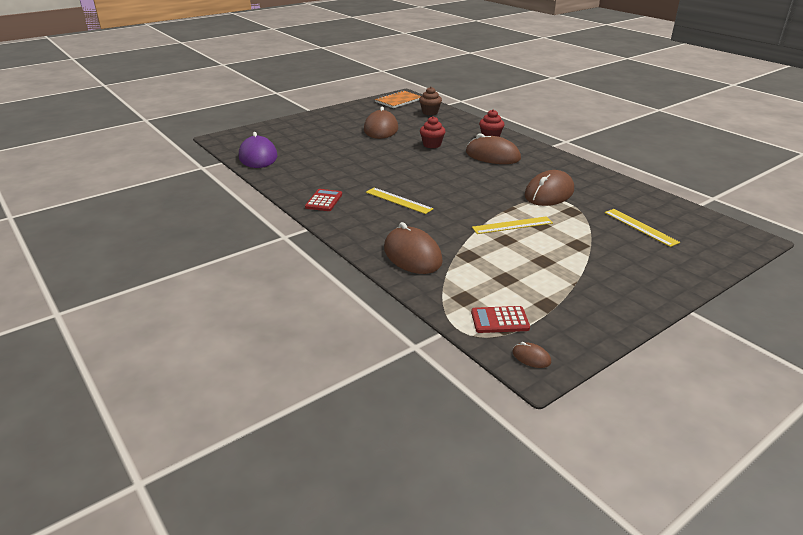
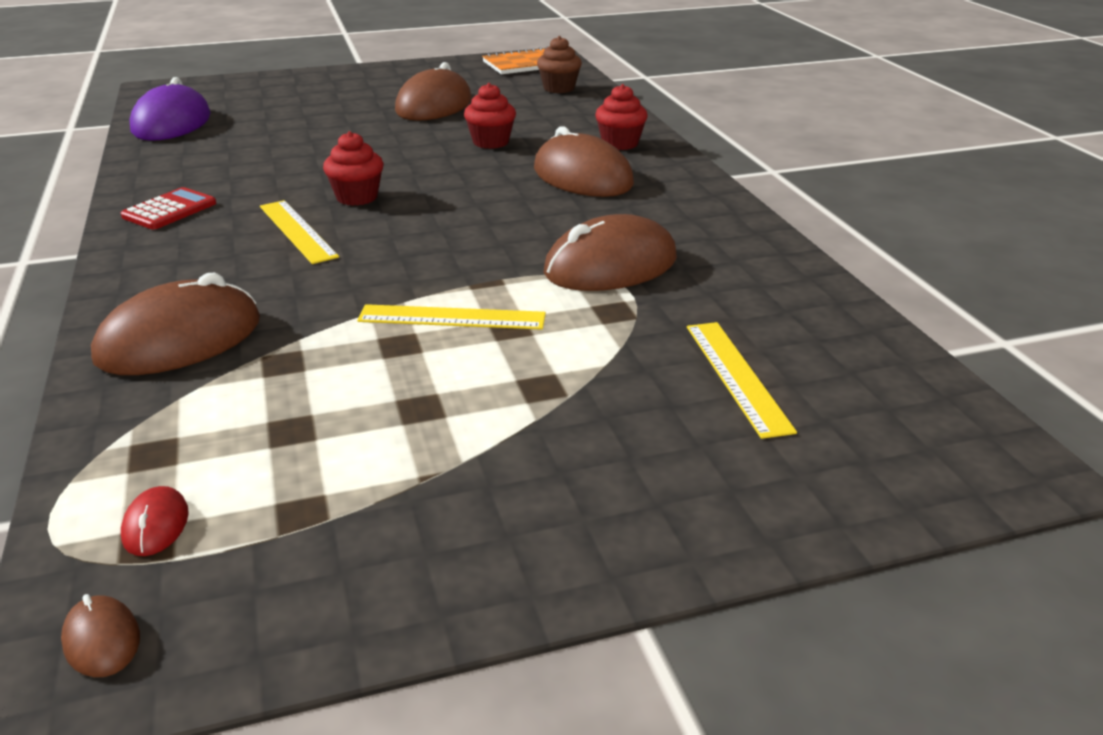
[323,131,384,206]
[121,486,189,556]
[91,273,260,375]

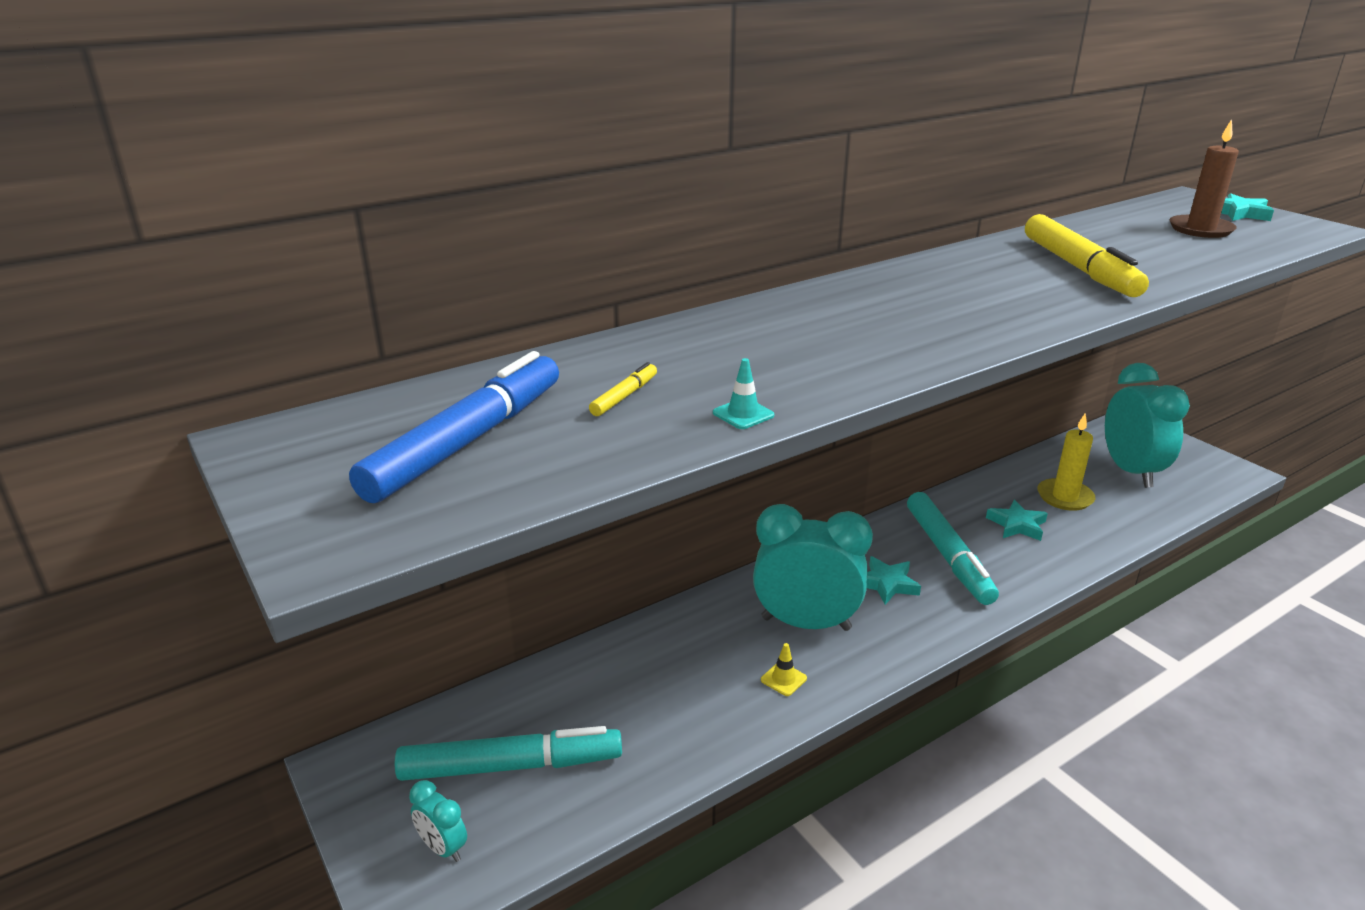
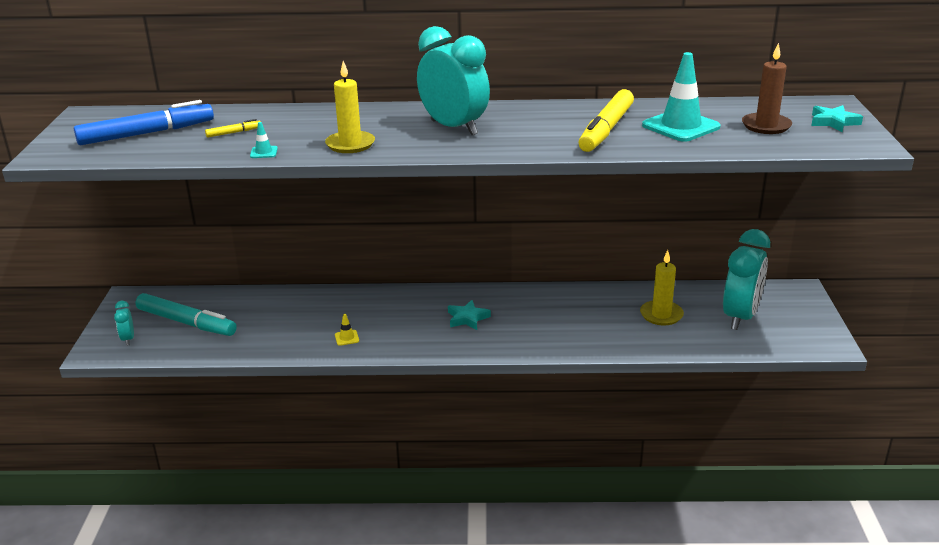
[907,492,999,605] (first image)
[986,500,1048,541] (first image)
[325,61,375,153]
[642,52,721,142]
[417,26,490,135]

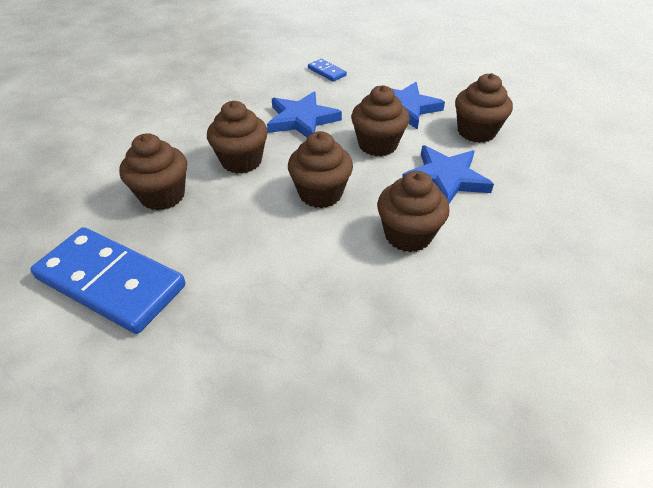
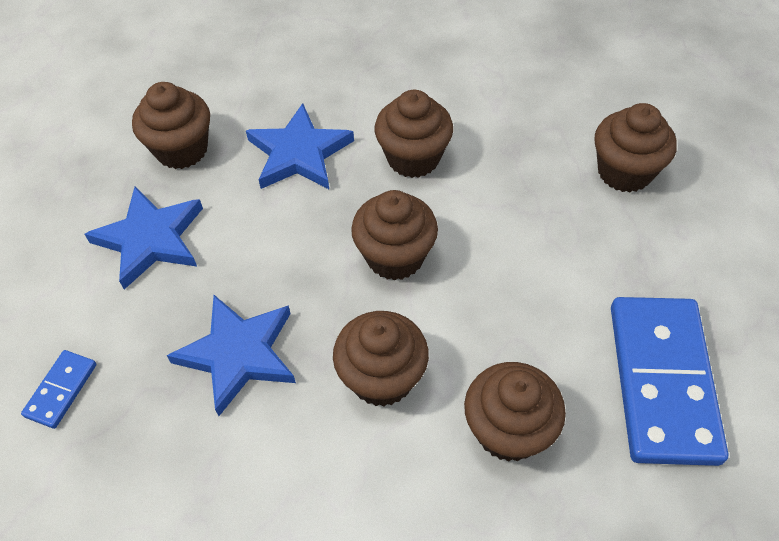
[594,103,677,193]

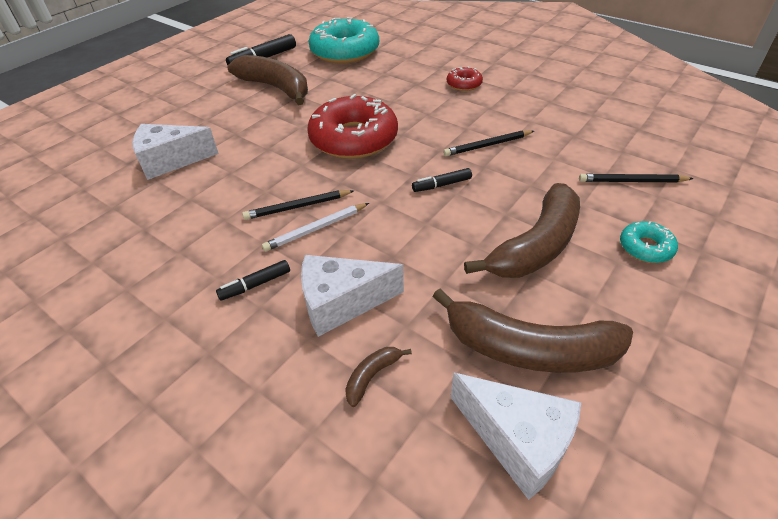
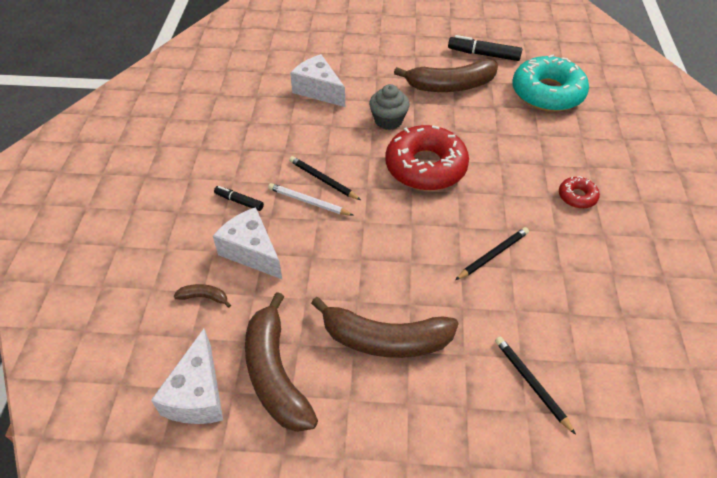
[412,168,472,192] (first image)
[620,221,678,263] (first image)
[369,84,410,130]
[394,59,498,92]
[455,227,529,280]

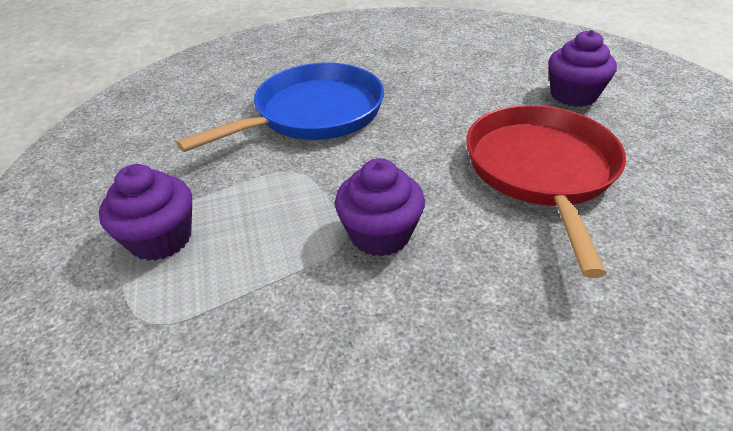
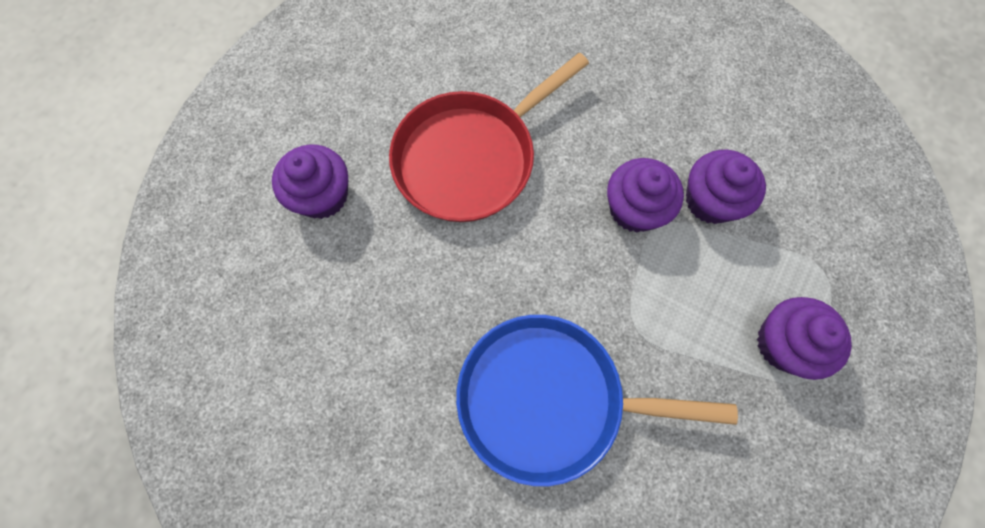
[686,150,766,224]

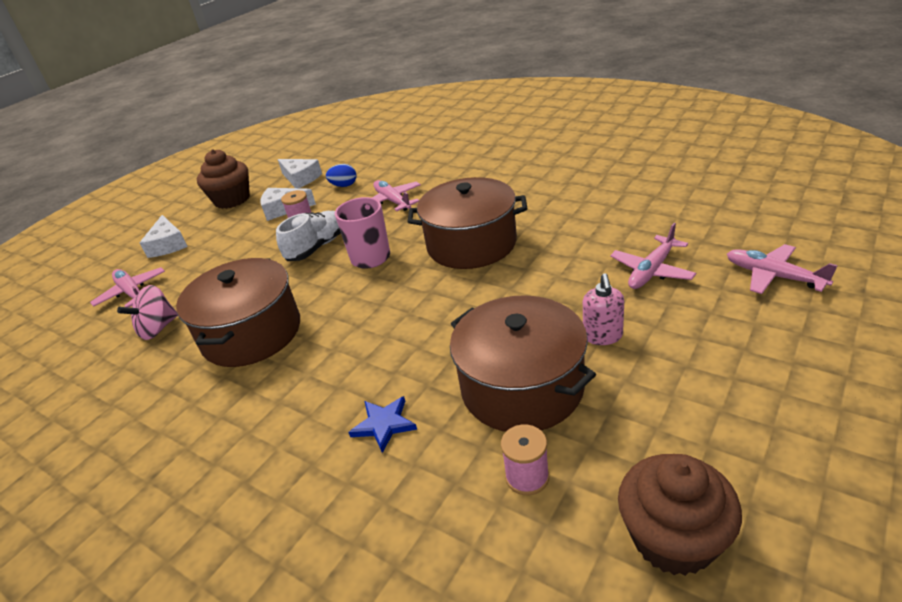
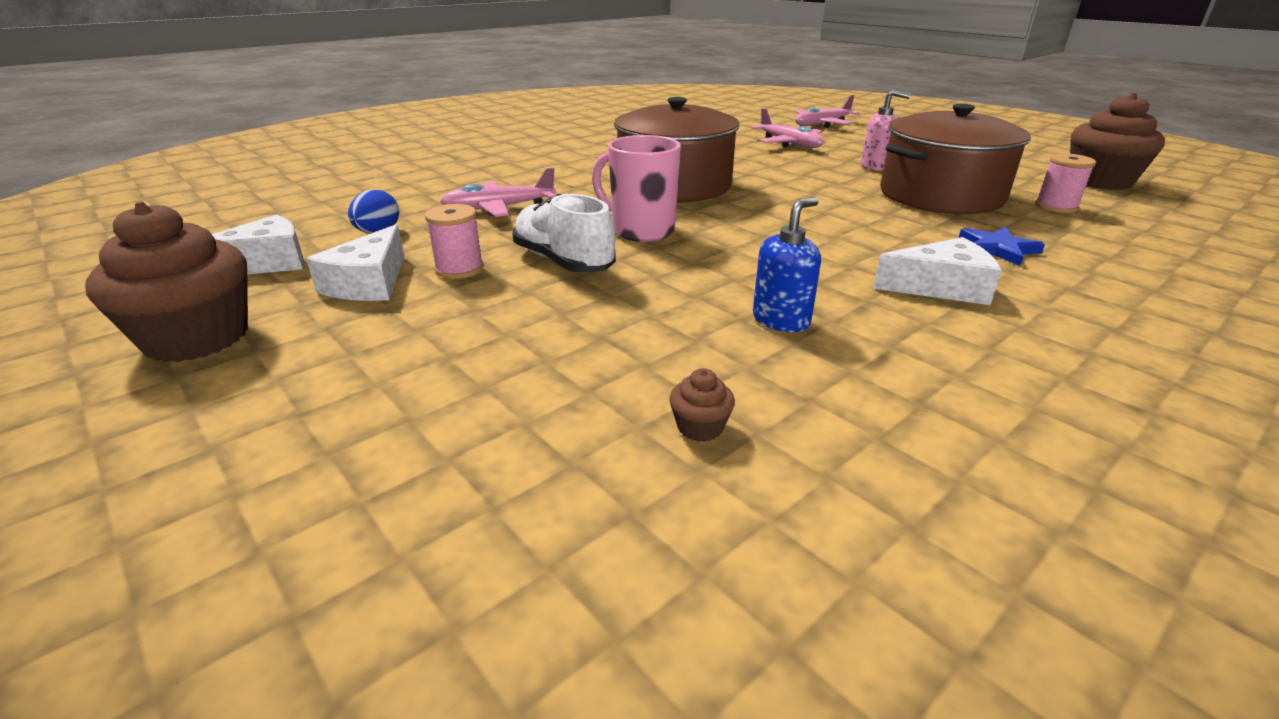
[90,267,165,307] (first image)
[873,237,1002,305]
[669,368,735,442]
[753,197,821,332]

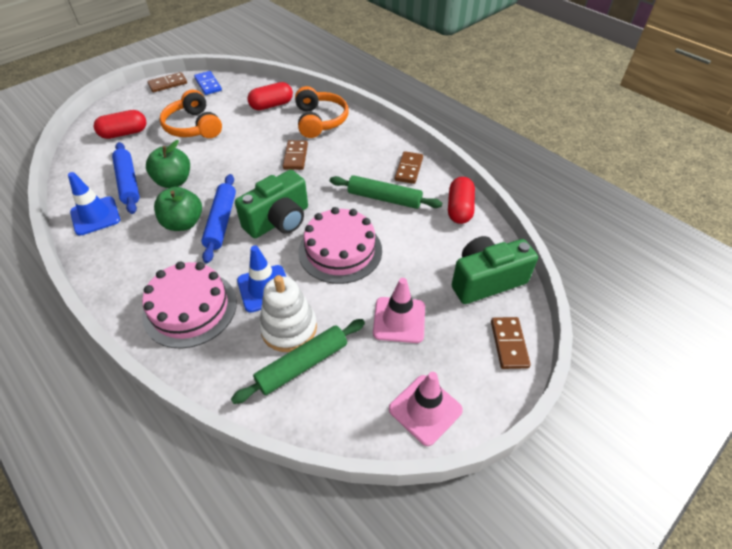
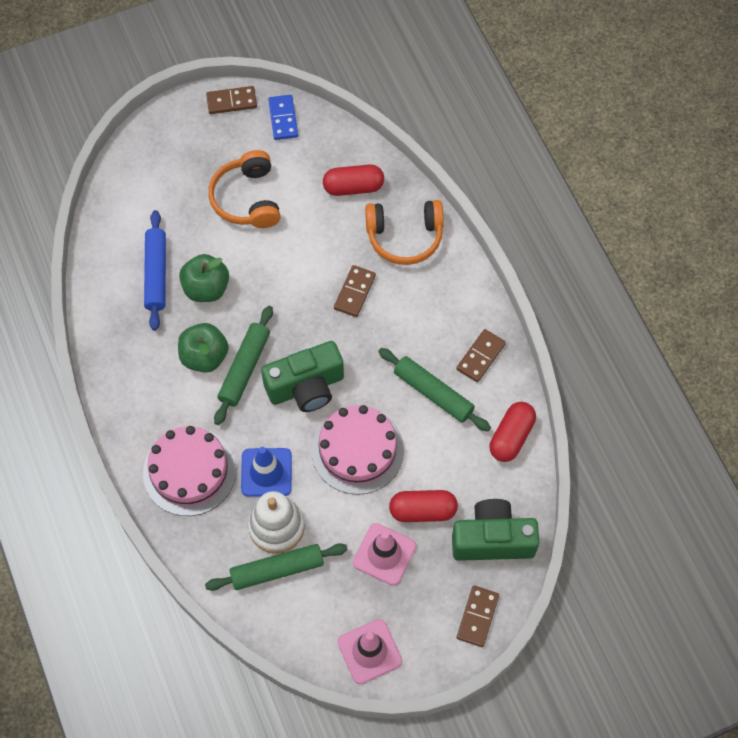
[68,172,120,236] (first image)
[389,490,458,522]
[214,306,273,425]
[365,200,444,265]

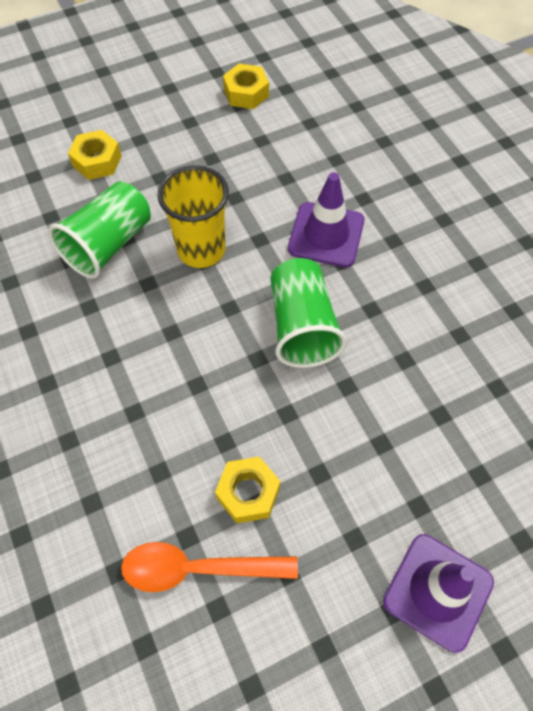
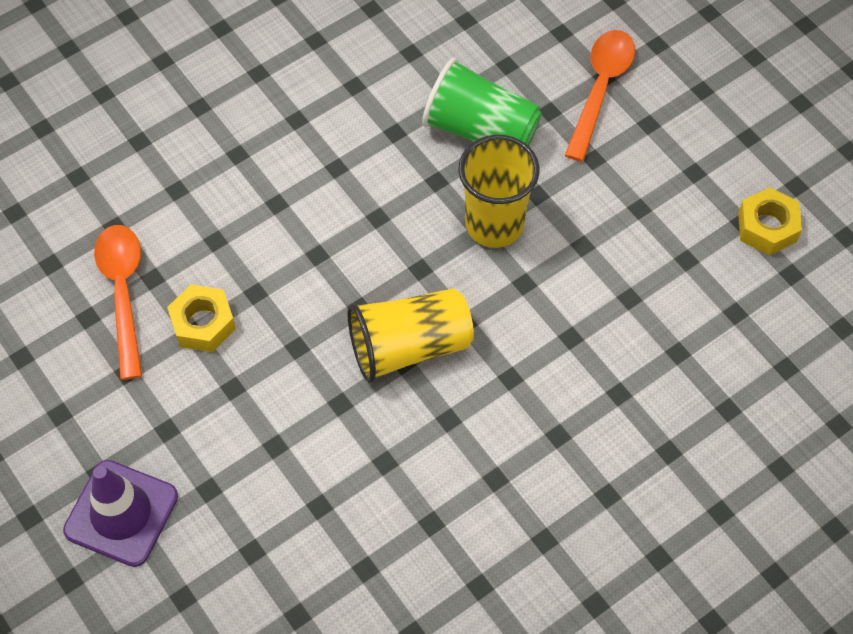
[288,172,364,267] (first image)
[564,30,635,162]
[347,288,474,383]

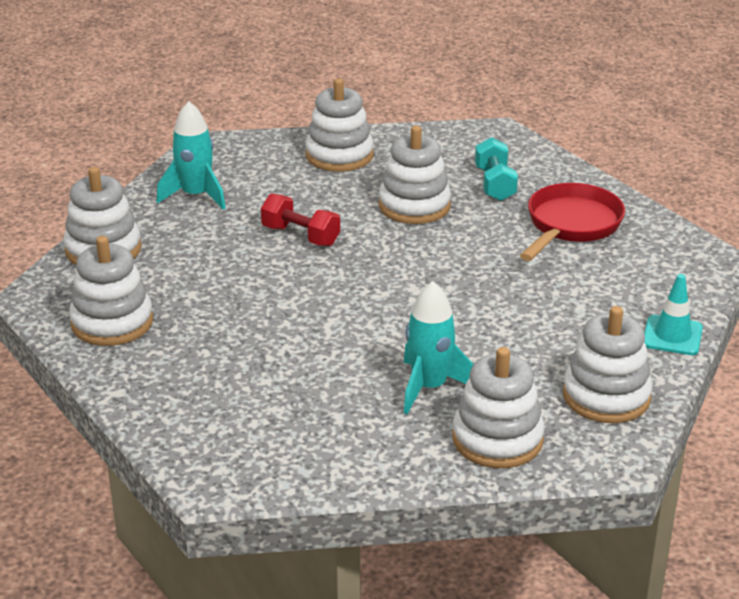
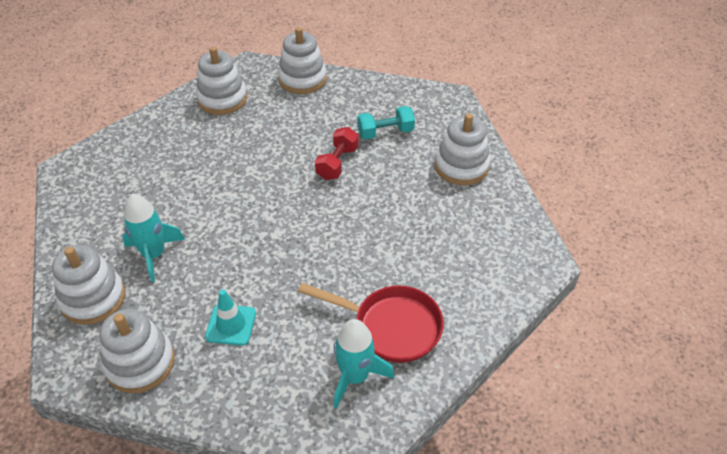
[379,126,451,224] (first image)
[334,319,394,409]
[357,106,415,140]
[205,289,256,346]

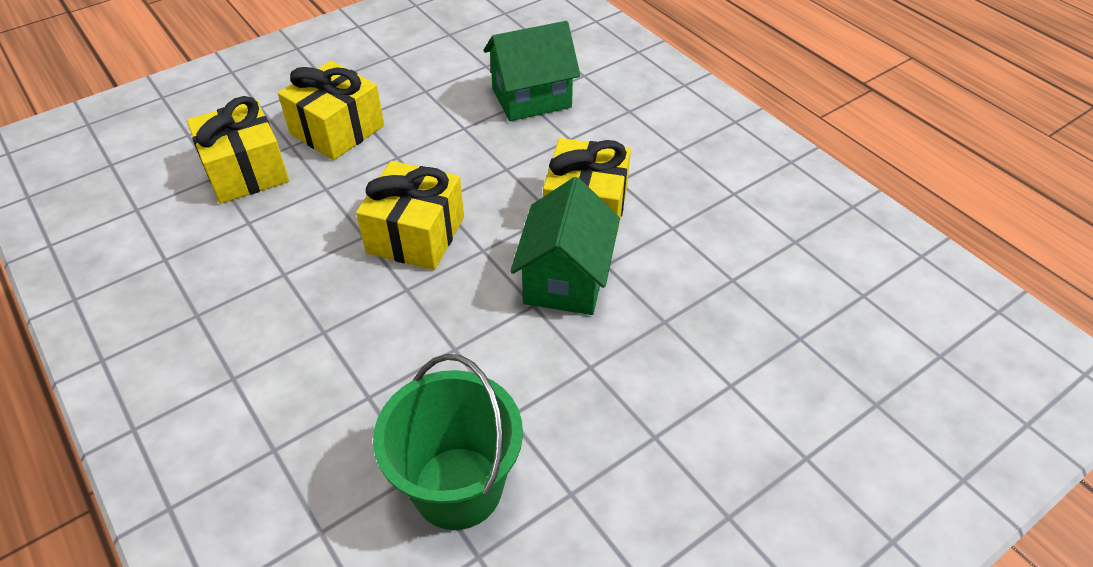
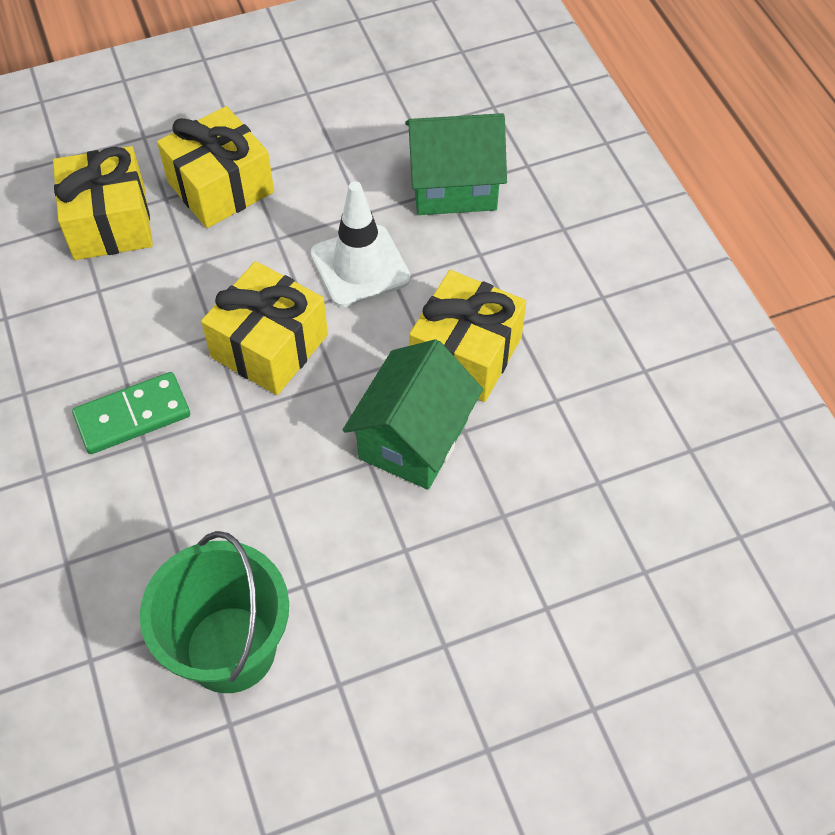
[72,372,190,454]
[311,181,411,307]

